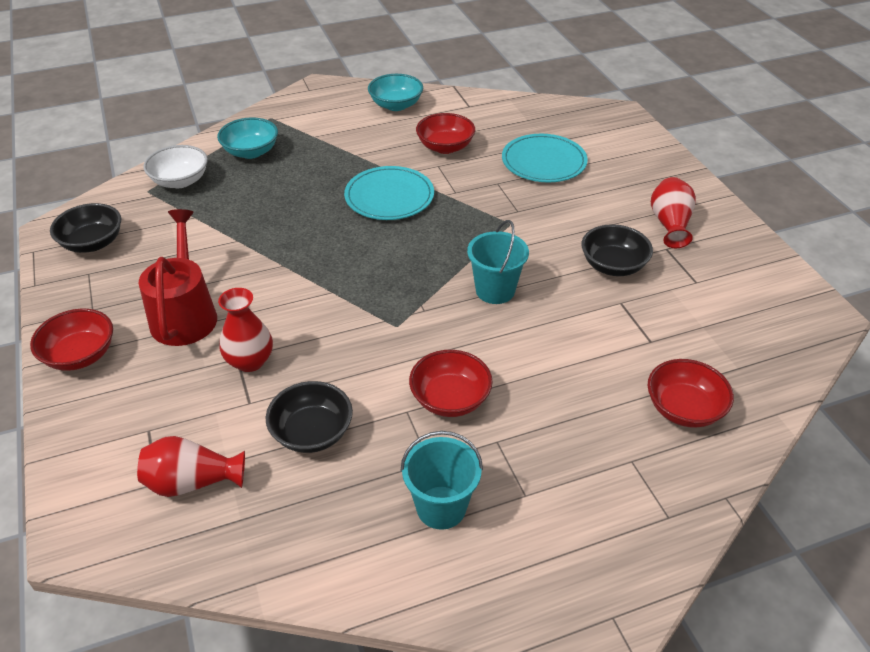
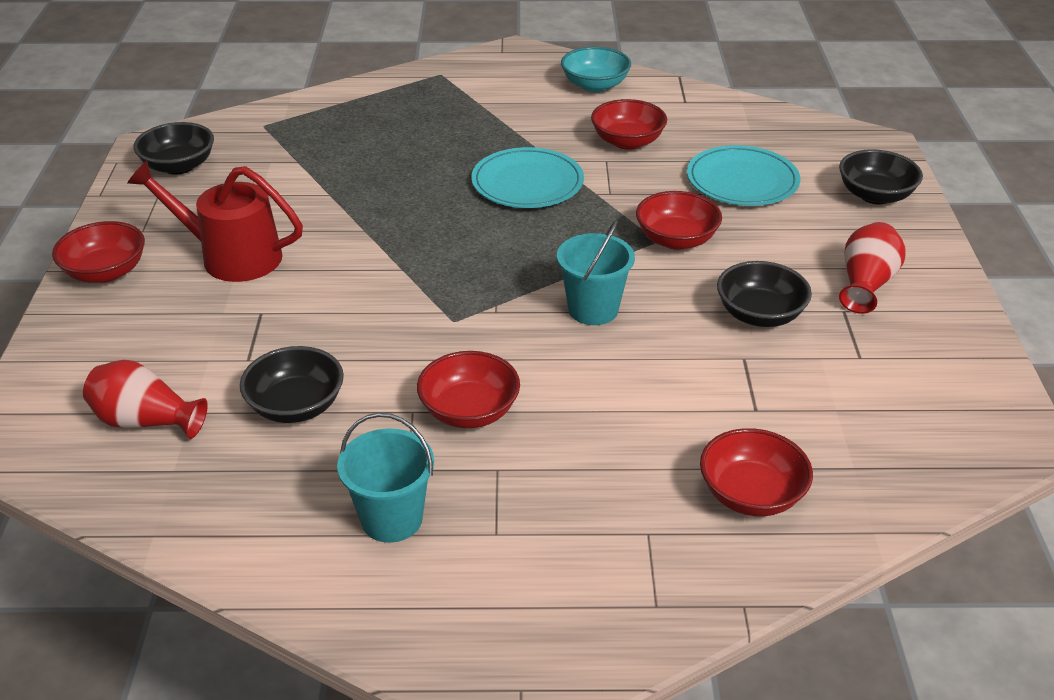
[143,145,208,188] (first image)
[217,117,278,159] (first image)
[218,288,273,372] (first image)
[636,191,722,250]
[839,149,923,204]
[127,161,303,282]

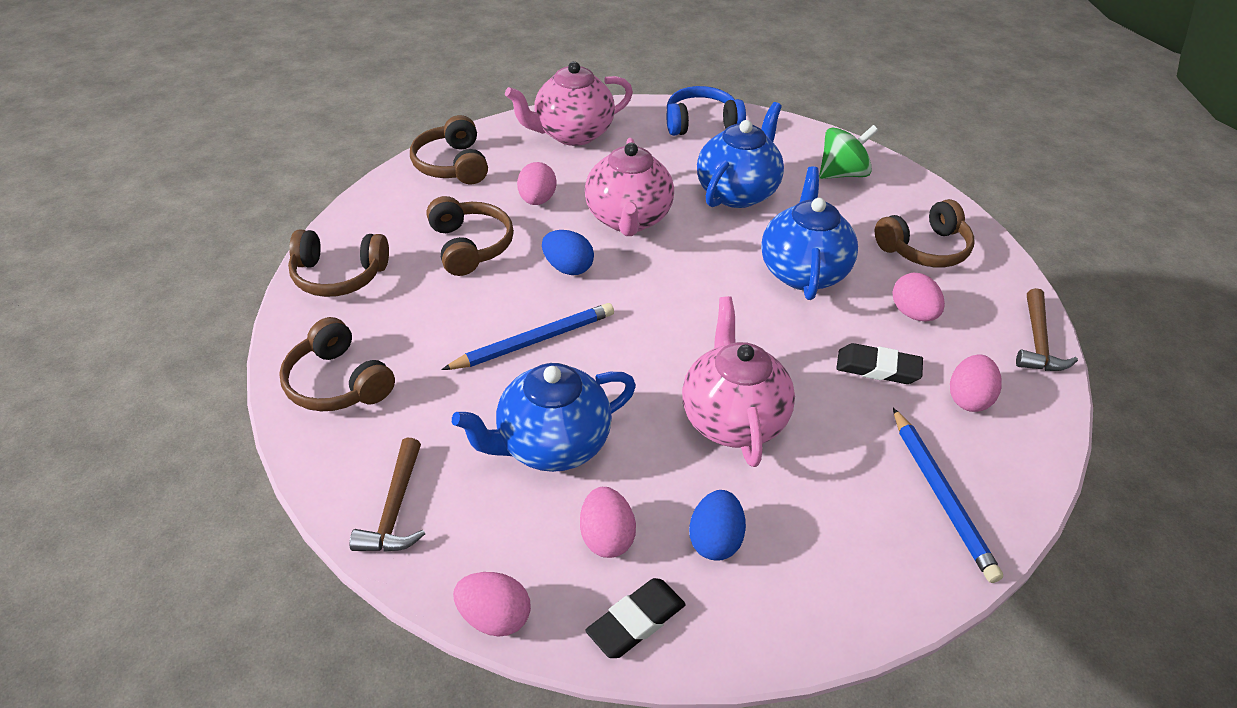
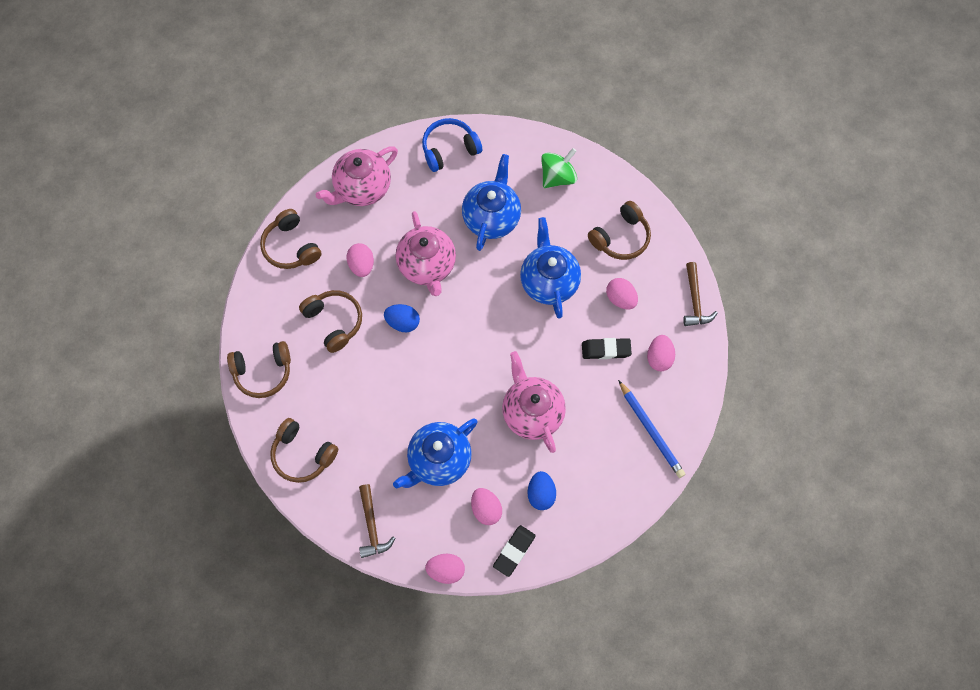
[441,303,614,370] (first image)

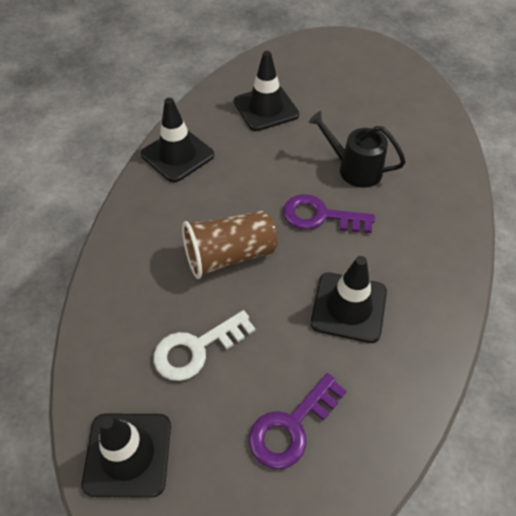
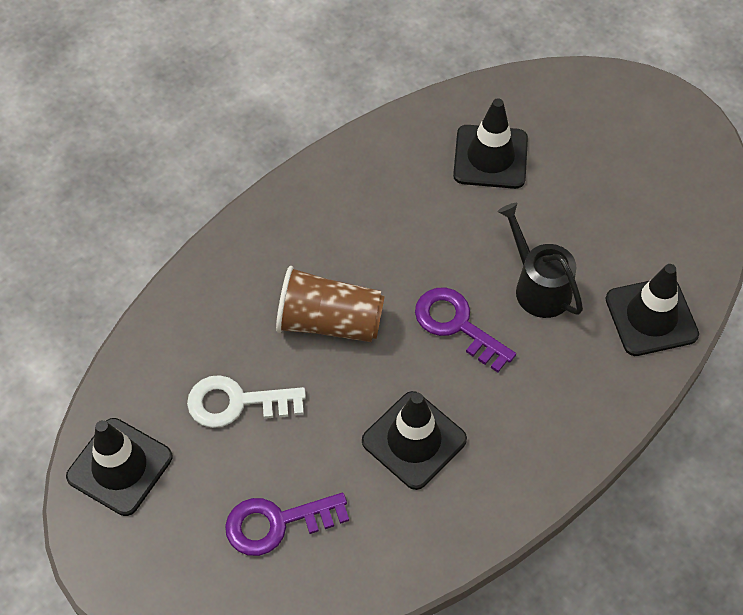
[605,264,699,356]

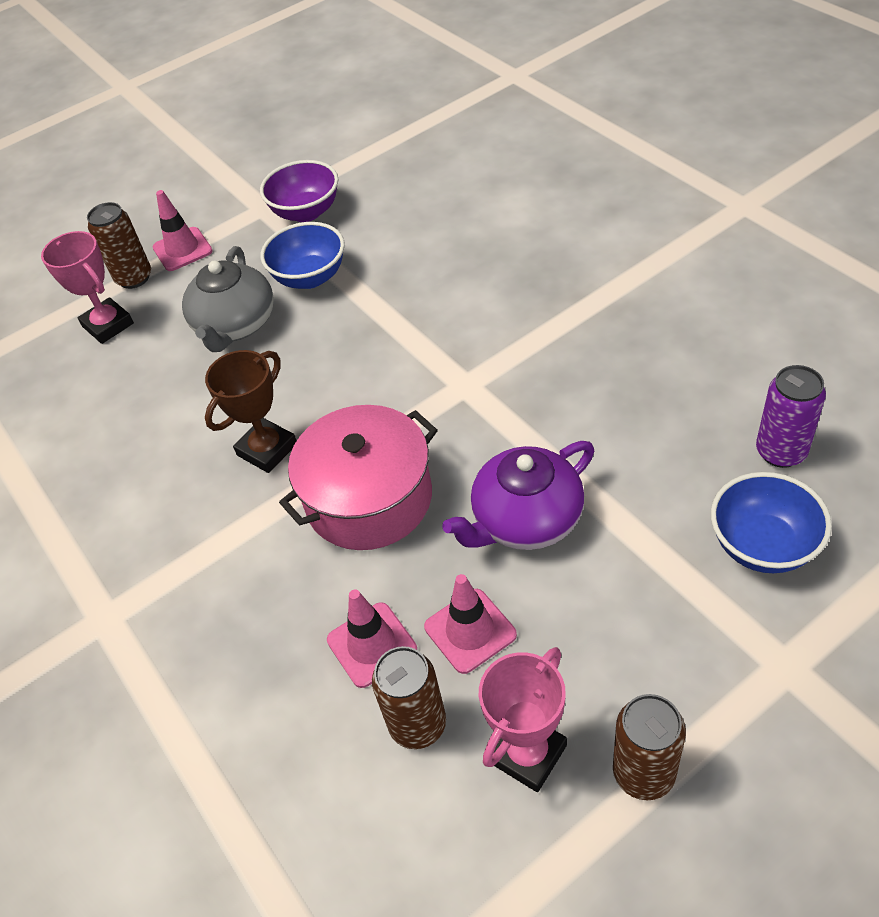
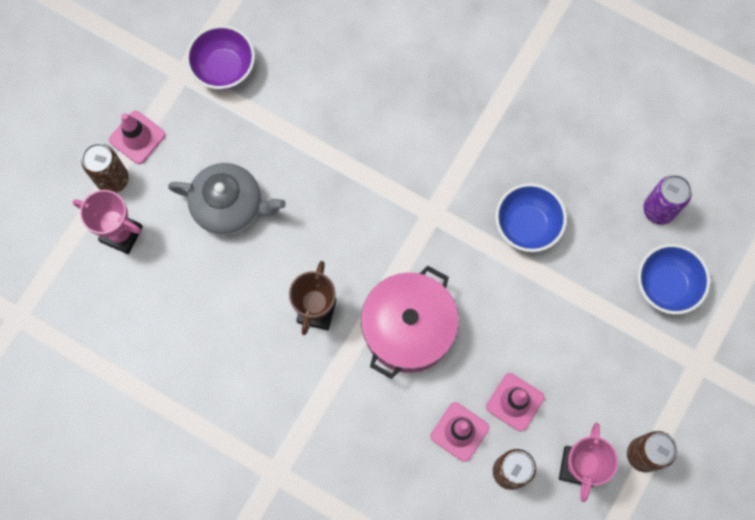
[442,441,594,550] (first image)
[495,183,567,252]
[168,163,286,235]

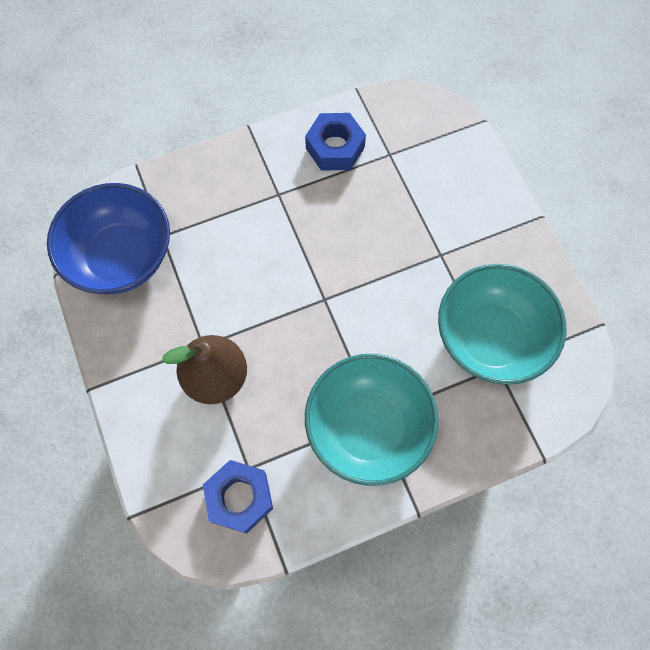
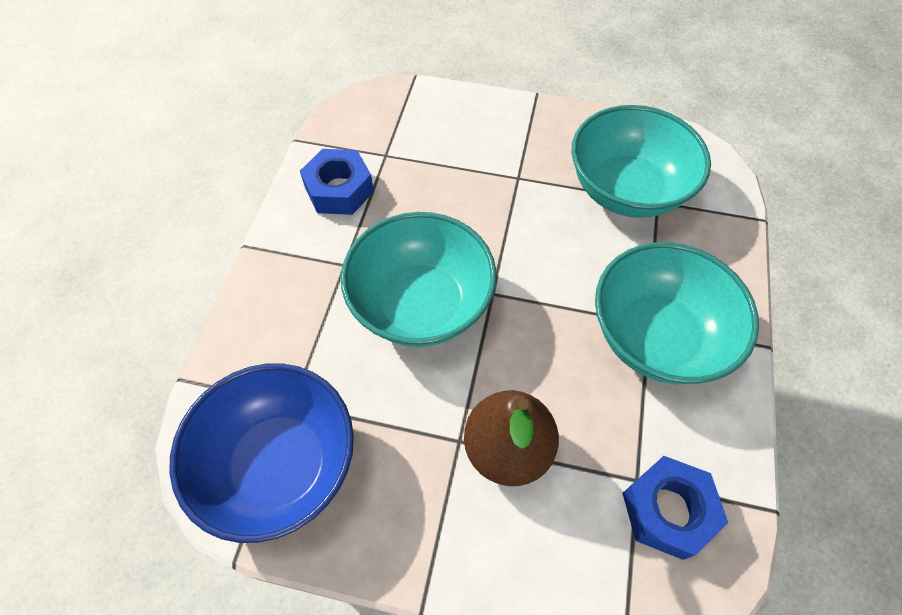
[341,212,497,347]

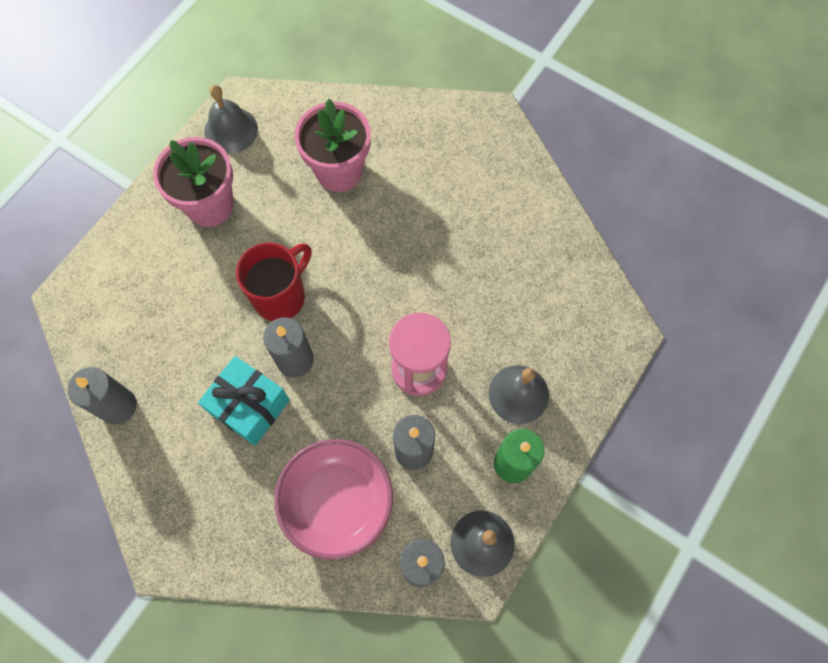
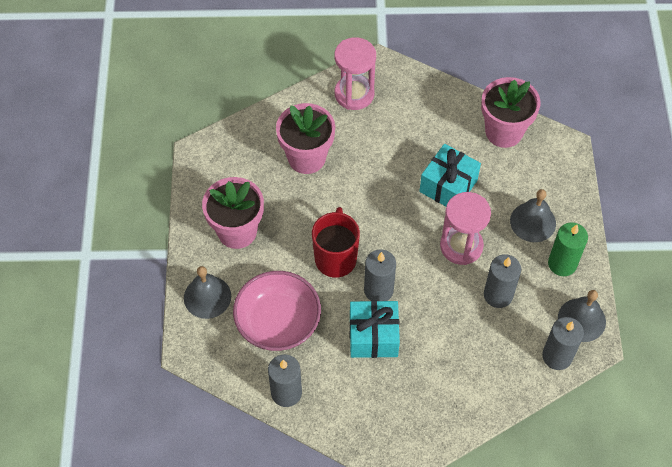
[335,37,376,110]
[419,144,481,206]
[481,77,541,148]
[184,266,231,319]
[233,271,321,351]

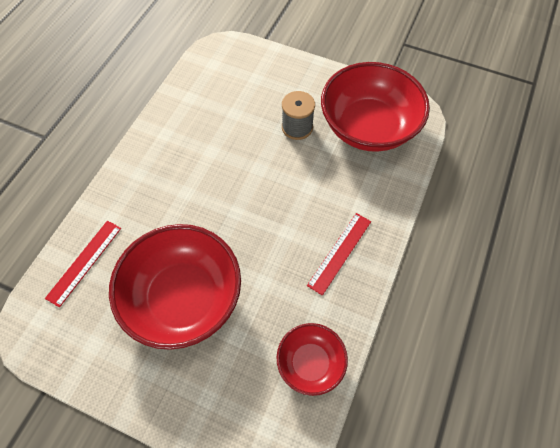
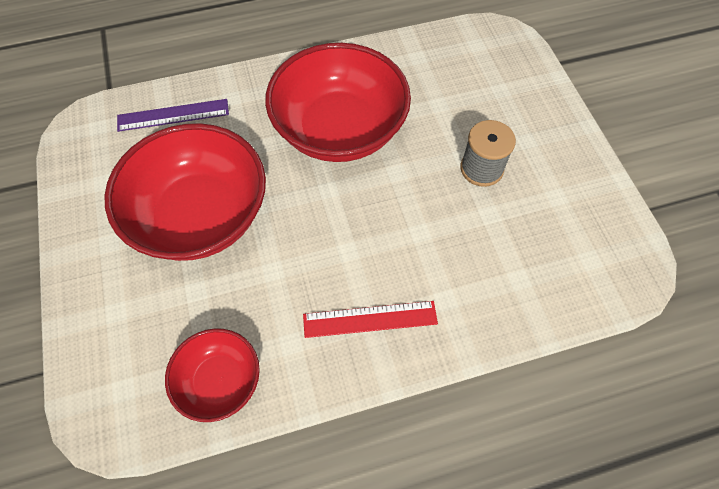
[265,43,411,162]
[117,99,229,132]

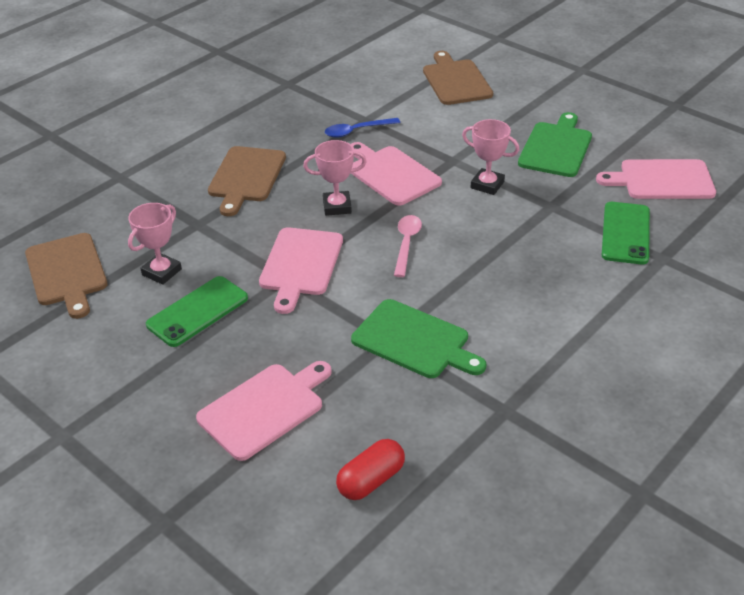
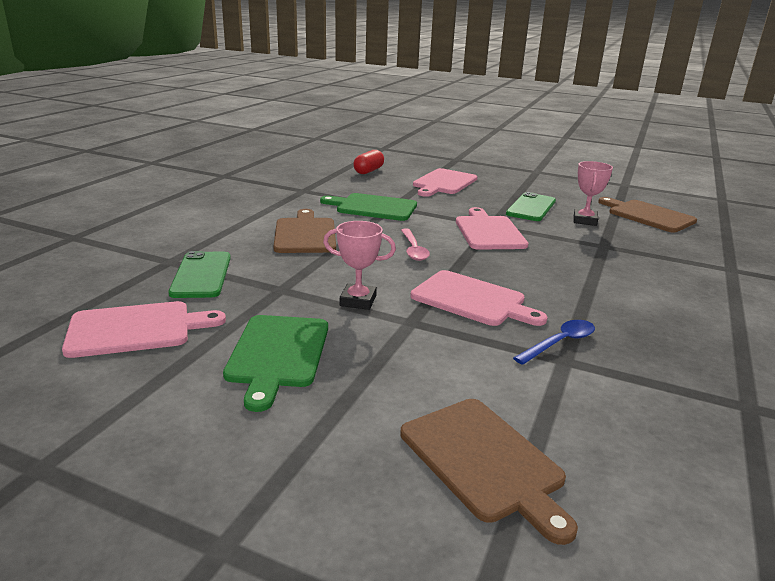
[303,140,366,216] (first image)
[273,209,336,253]

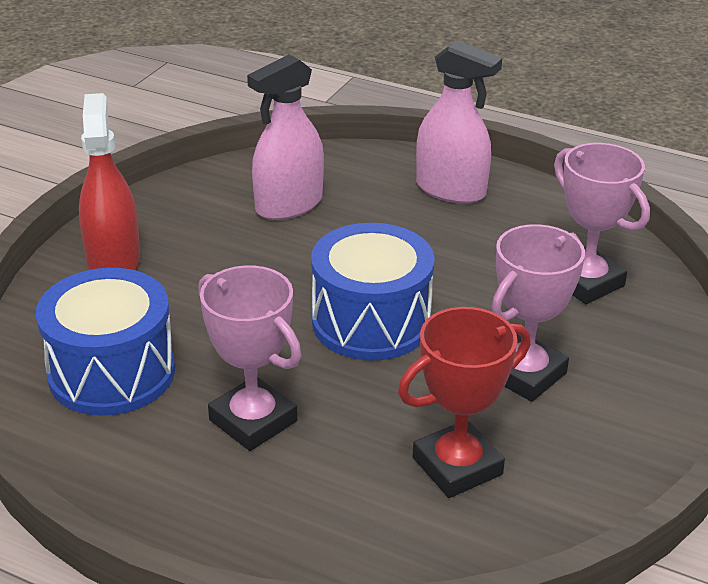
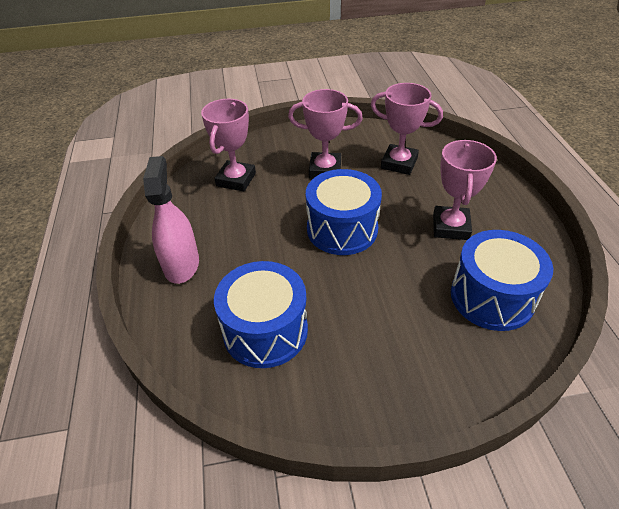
[79,93,140,270] (first image)
[214,261,308,368]
[371,83,443,175]

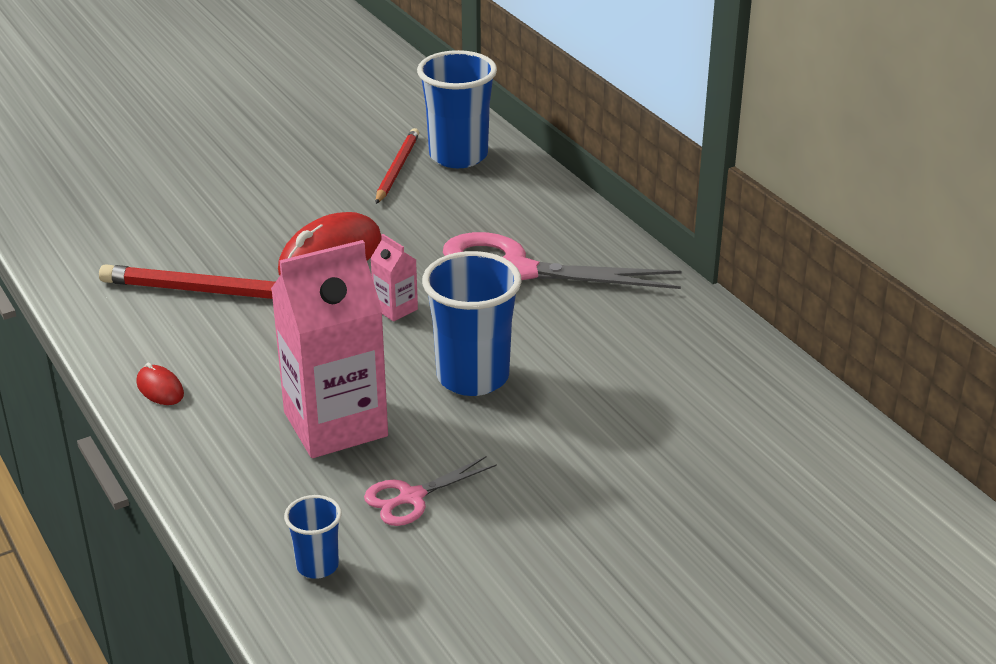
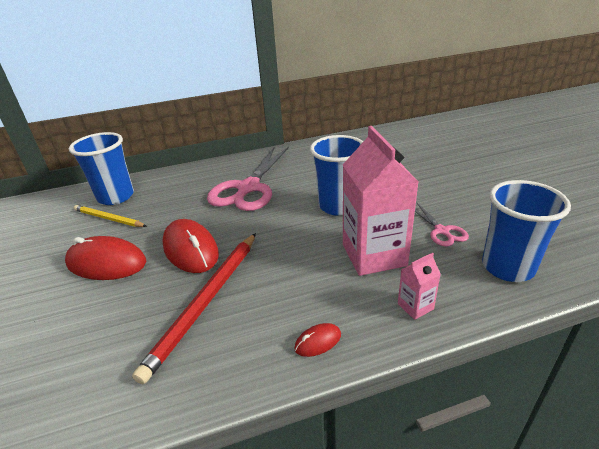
[65,236,146,280]
[398,253,441,320]
[74,205,147,227]
[482,180,571,282]

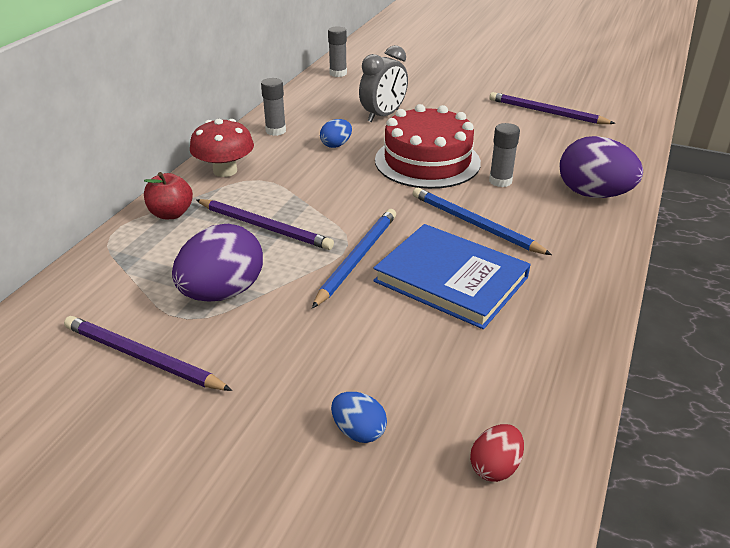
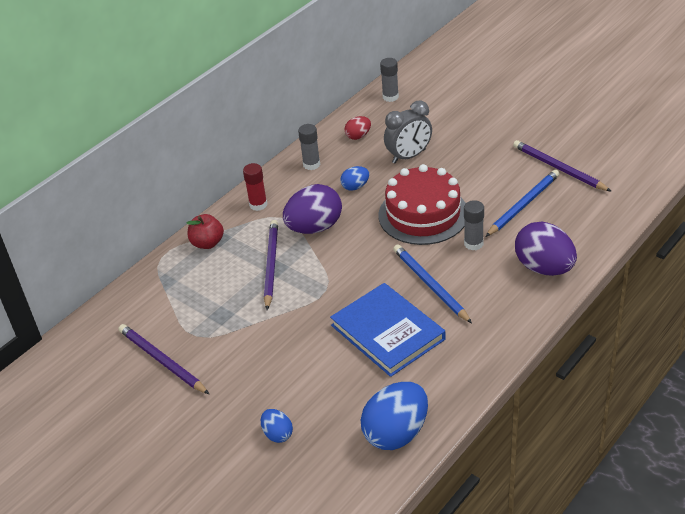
[361,382,428,450]
[283,184,342,234]
[485,169,560,237]
[344,116,371,140]
[243,163,267,211]
[264,220,278,310]

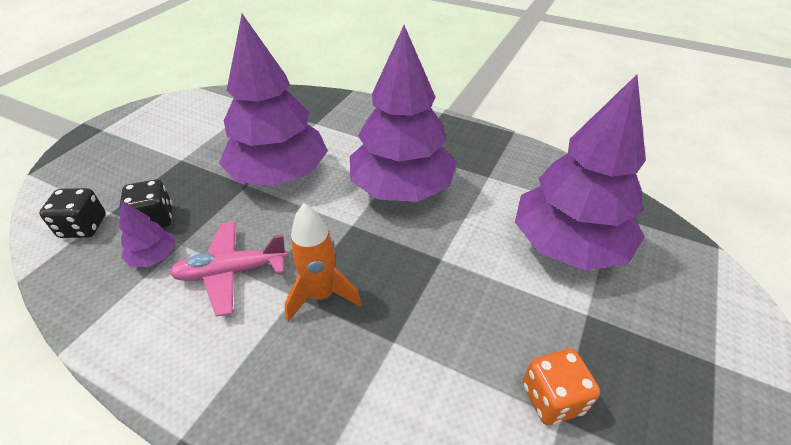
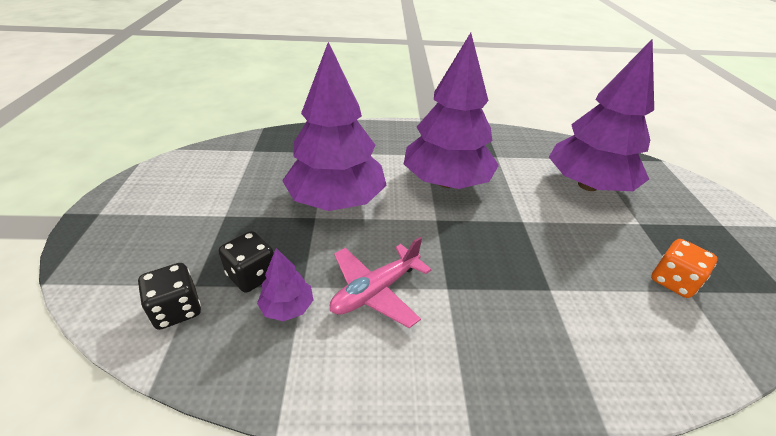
[285,203,362,321] (first image)

